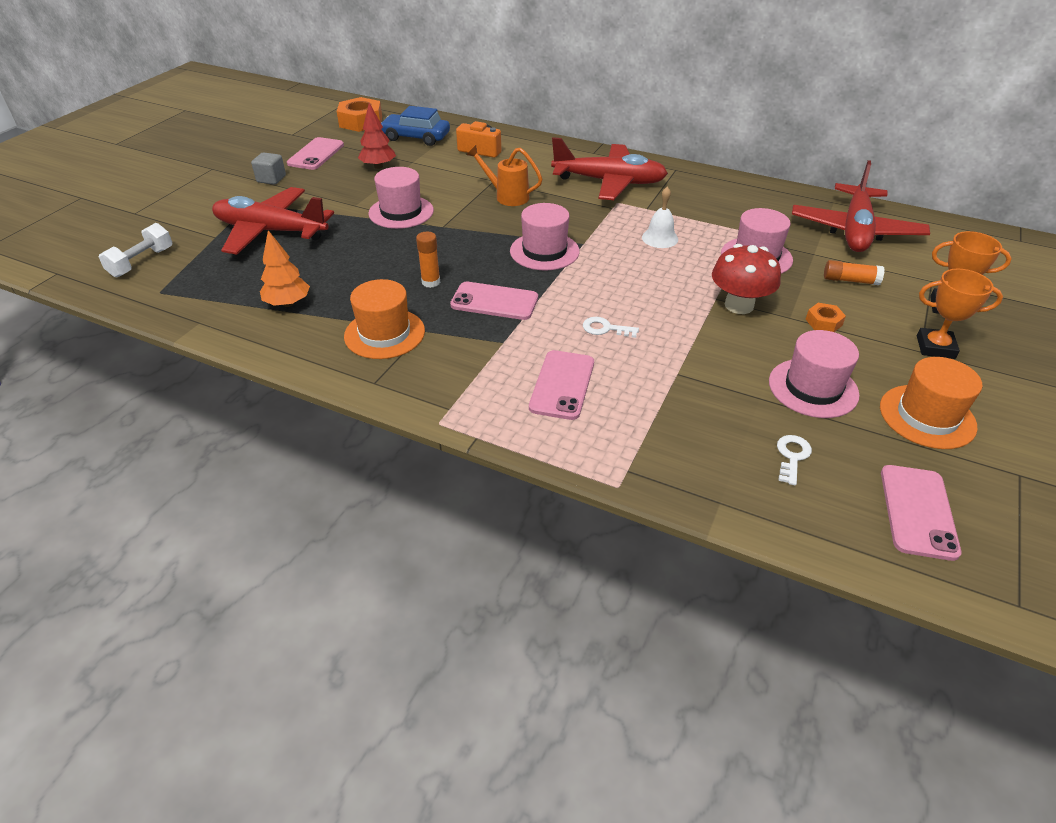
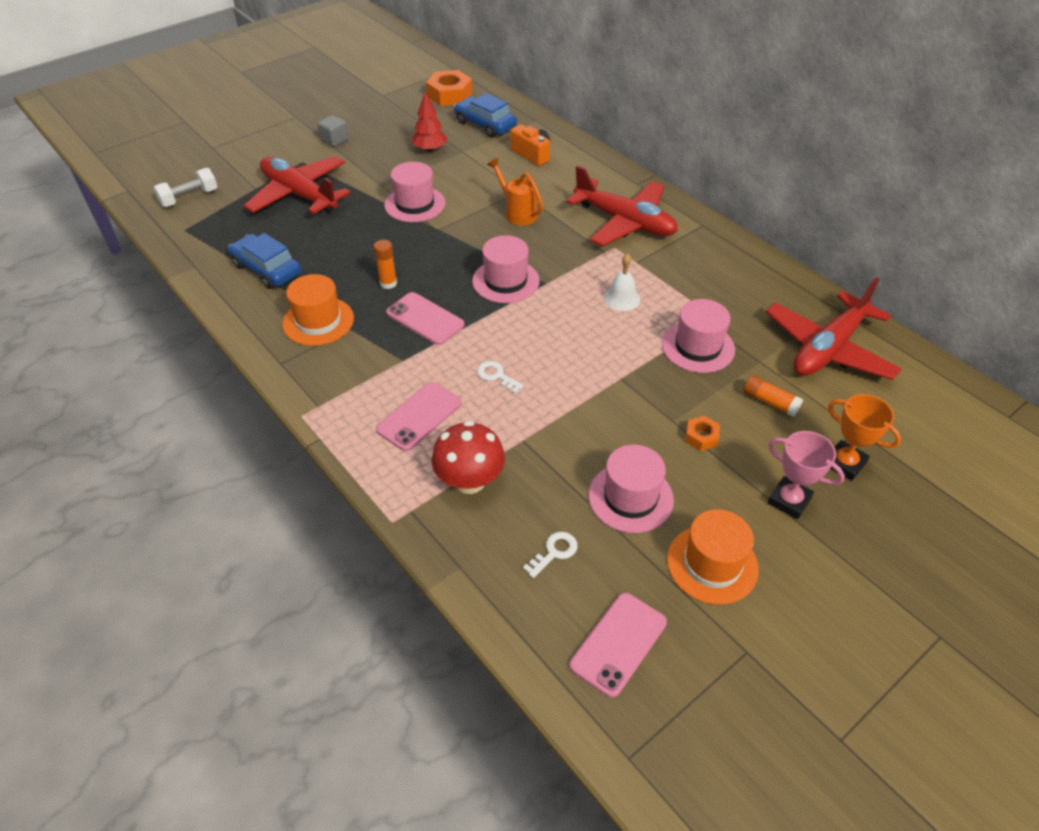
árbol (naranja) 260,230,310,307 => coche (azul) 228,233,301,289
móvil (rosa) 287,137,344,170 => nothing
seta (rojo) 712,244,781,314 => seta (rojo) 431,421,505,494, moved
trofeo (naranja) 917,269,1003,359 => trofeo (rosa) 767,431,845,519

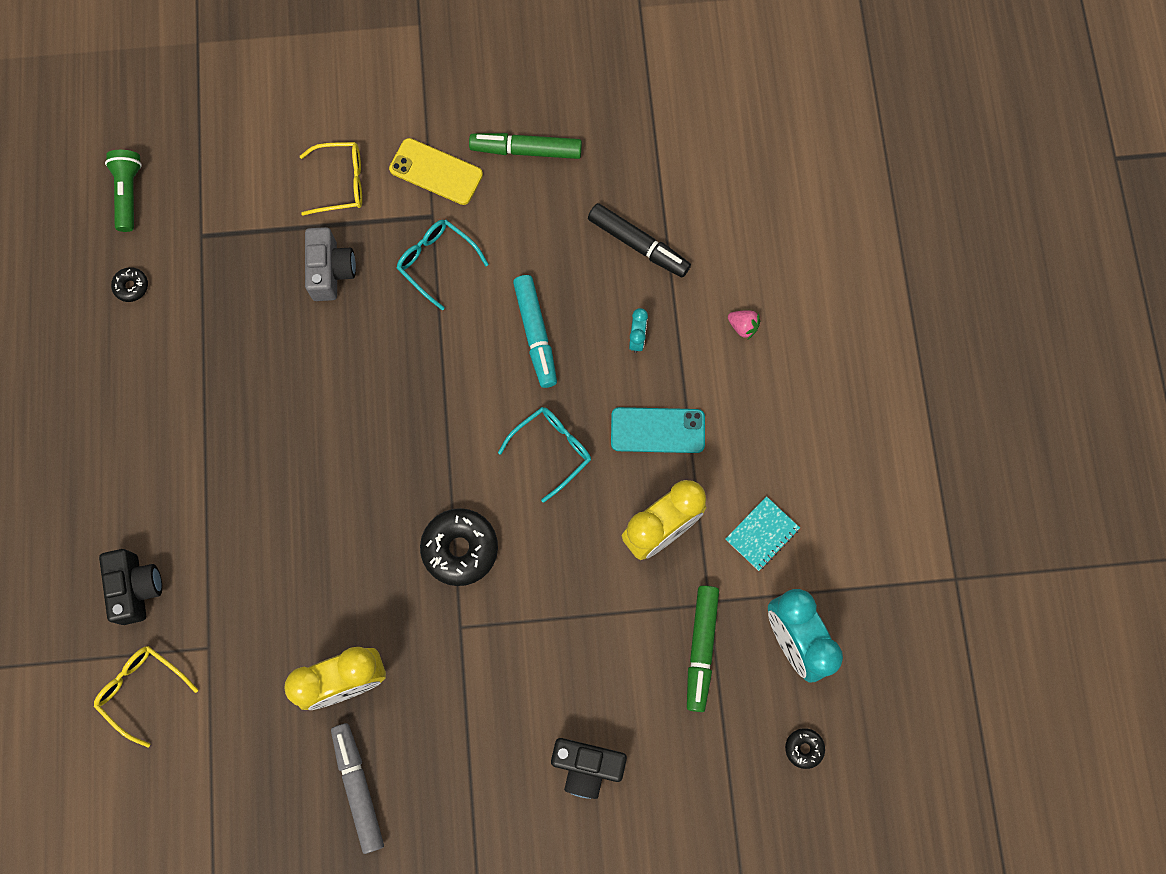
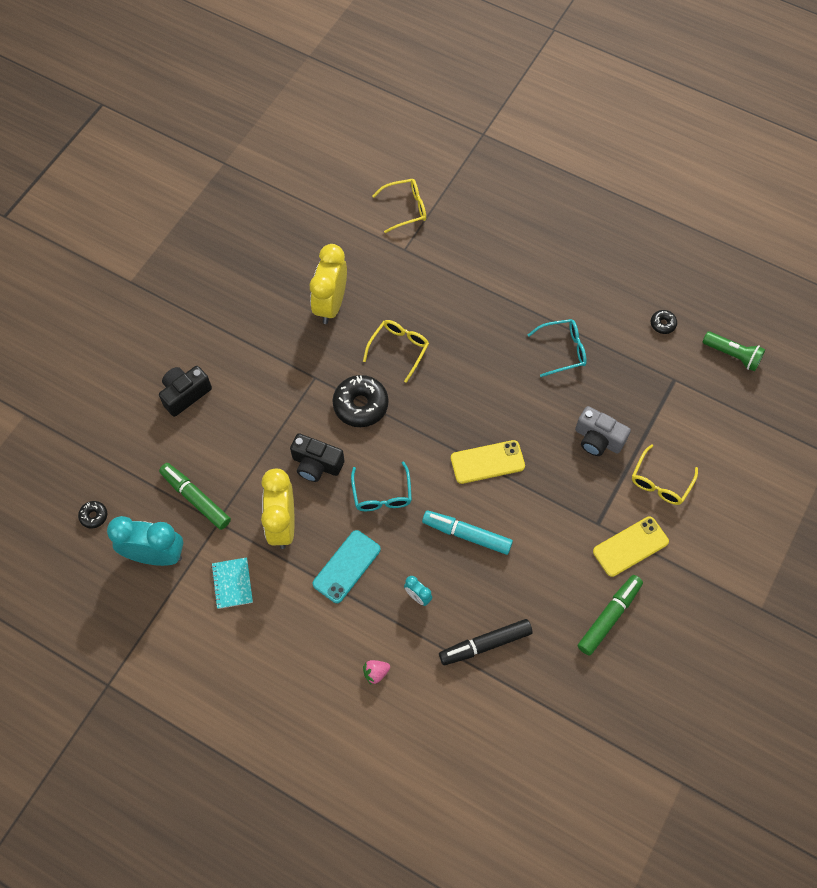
cámara (negro) 99,549,162,625 => cámara (negro) 290,433,344,482, moved
rotulador (gris) 331,723,384,854 => nothing
gafas (turquesa) 397,219,489,311 => gafas (turquesa) 528,319,587,377, moved
nothing => gafas (amarillo) 363,320,429,383
nothing => móvil (amarillo) 451,440,525,484

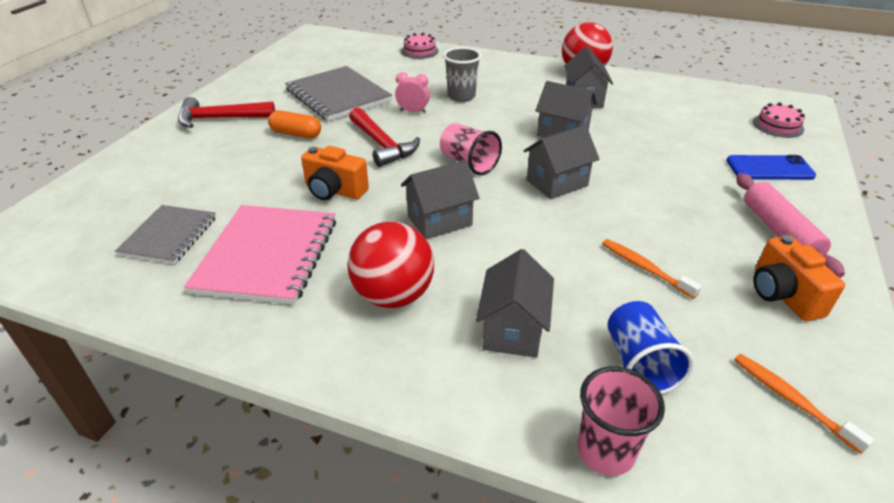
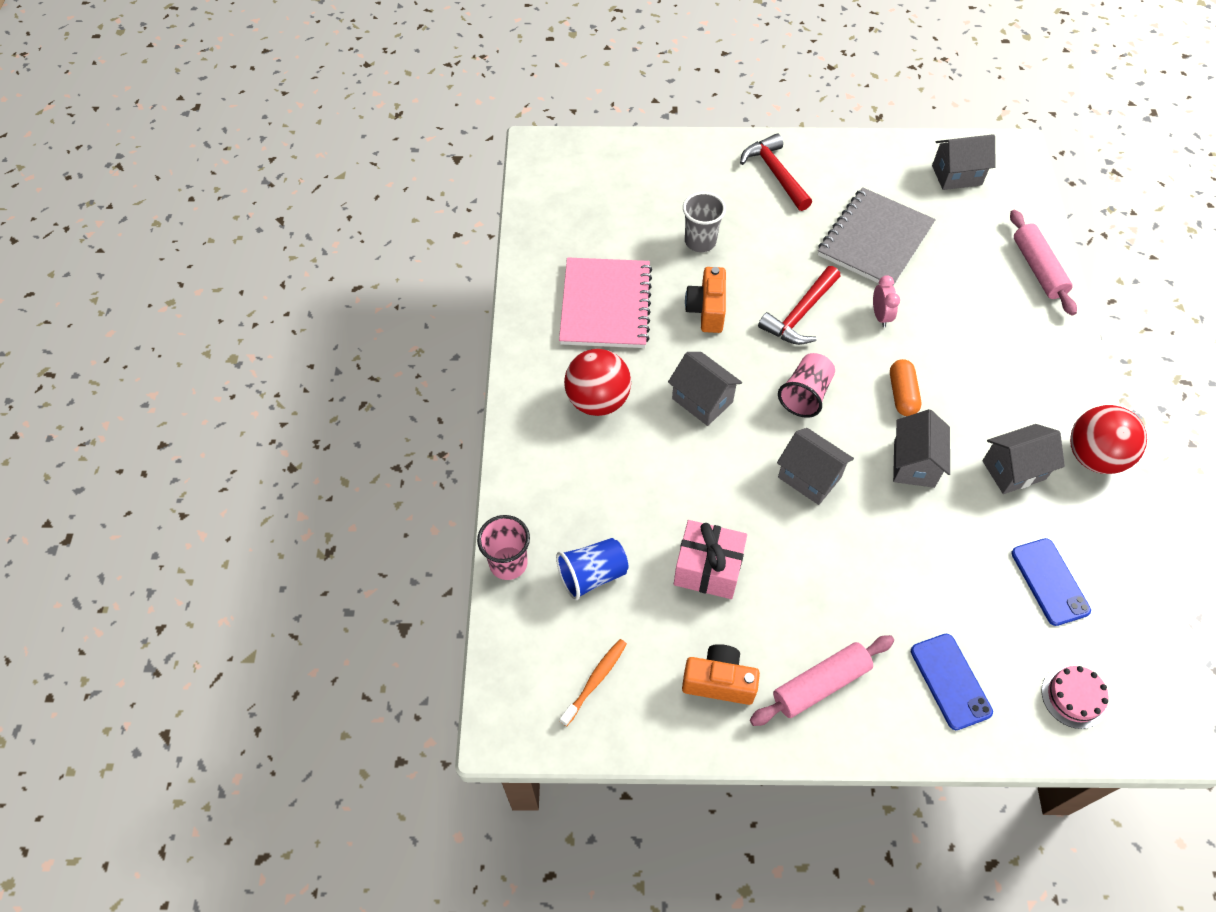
cuaderno (gris) 115,205,216,264 => nothing
cuaderno (rosa) 184,205,336,305 => cuaderno (rosa) 559,257,652,348, 75 degrees counterclockwise
cápsula (naranja) 268,110,321,138 => cápsula (naranja) 890,359,921,416, moved
tarta (rosa) 401,33,439,59 => rodillo (rosa) 1010,210,1077,316
vaso (gris) 443,47,481,102 => vaso (gris) 683,192,726,252, moved
casa (gris) 476,249,554,358 => casa (gris) 932,134,996,190, moved
cepillo de dientes (naranja) 602,239,702,299 => regalo (rosa) 674,520,747,599
cámara (naranja) 753,235,845,321 => cámara (naranja) 682,644,760,705, 45 degrees clockwise
nothing => móvil (azul) 1011,538,1091,626

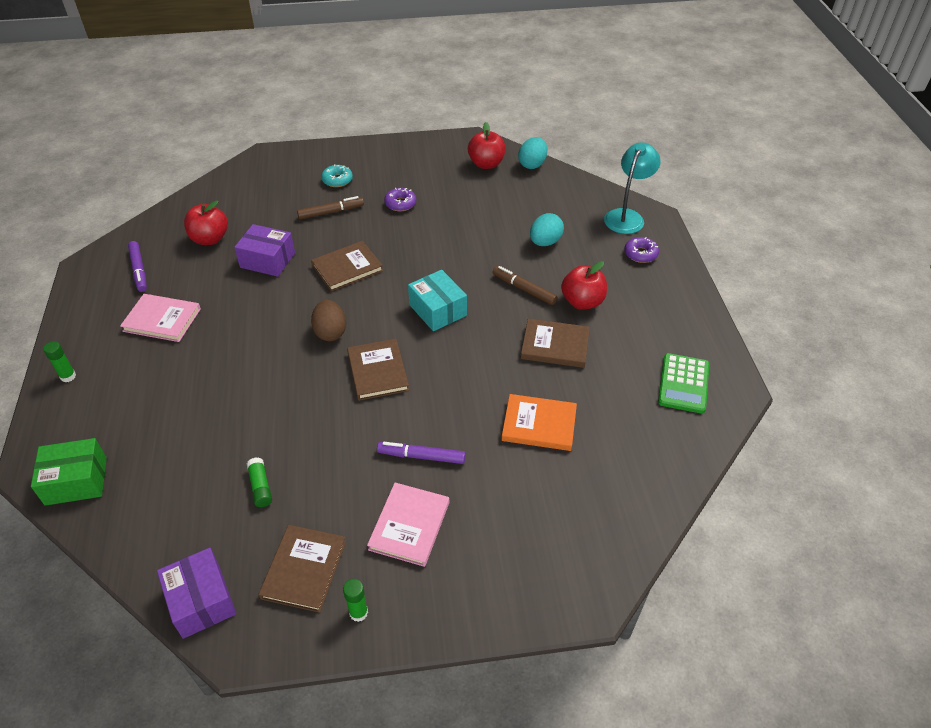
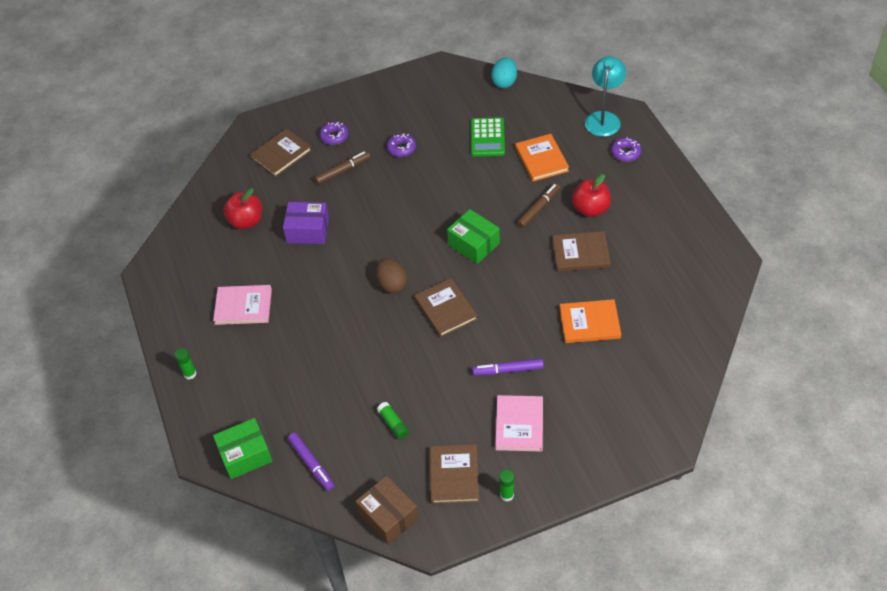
rotulador (morado) 128,241,147,292 => rotulador (morado) 288,433,334,491, moved
caja (morado) 157,548,236,639 => caja (marrón) 356,476,419,544
libro (marrón) 311,241,383,292 => libro (marrón) 250,128,312,177, moved
rosquilla (turquesa) 321,164,353,187 => rosquilla (morado) 319,122,348,145
caja (turquesa) 408,270,467,331 => caja (verde) 447,209,500,264
manzana (rojo) 468,122,506,169 => nothing
rotulador (marrón) 493,266,557,305 => rotulador (marrón) 517,183,560,228, 105 degrees clockwise
huevo (turquesa) 530,213,564,246 => libro (naranja) 515,134,569,182
calculadora (verde) 658,353,709,414 => calculadora (verde) 471,117,505,157, moved

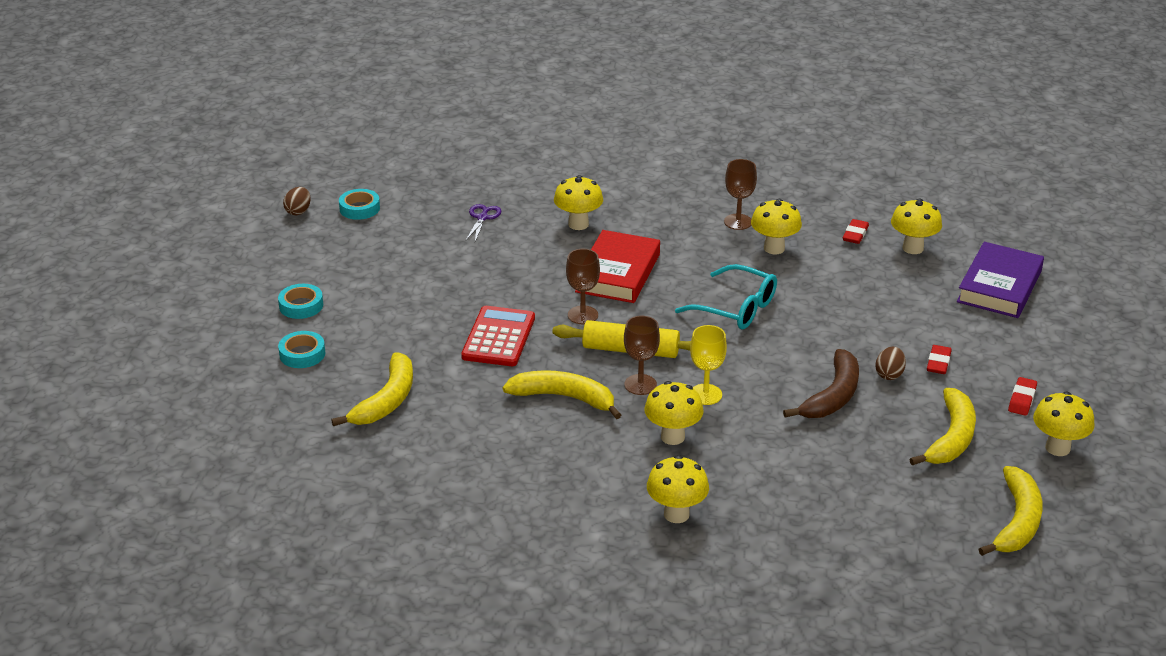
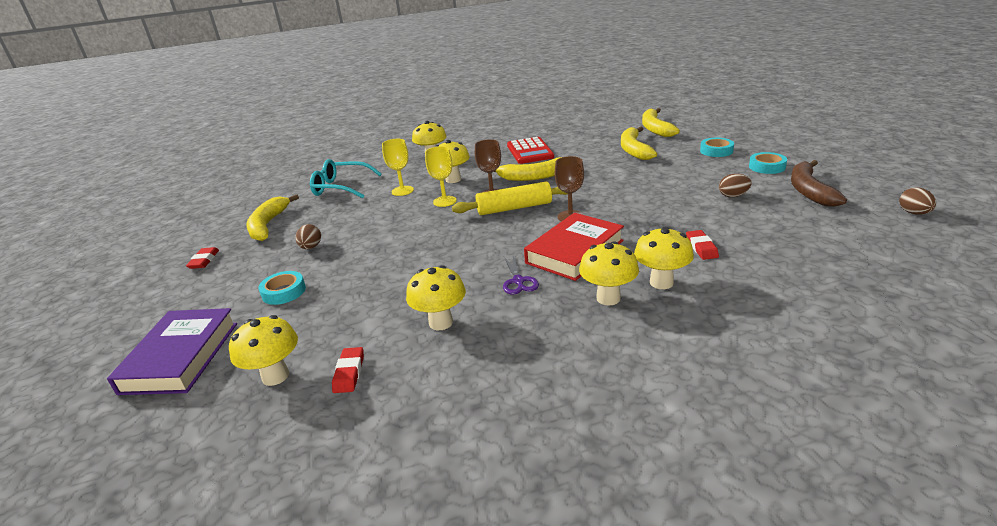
cinta adhesiva (turquesa) 339,189,380,220 => cinta adhesiva (turquesa) 258,271,306,305, moved
calculadora (rojo) 461,306,535,366 => calculadora (rojo) 507,137,554,164, moved
tijeras (morado) 466,204,501,241 => tijeras (morado) 503,256,539,295, moved
libro (rojo) 575,230,660,303 => libro (rojo) 524,213,624,281, 45 degrees clockwise
gafas (turquesa) 675,264,777,329 => gafas (turquesa) 310,159,382,198, moved
copa (marrón) 724,159,757,230 => nothing
plátano (marrón) 783,349,859,418 => plátano (marrón) 791,160,847,207, moved
goma de borrar (rojo) 927,345,952,374 => goma de borrar (rojo) 686,230,719,260, moved
plátano (amarillo) 979,466,1043,556 => plátano (amarillo) 642,108,680,137, moved
seta (amarillo) 1033,392,1095,456 => seta (amarillo) 579,241,639,305, moved
nothing => copa (amarillo) 382,139,414,196
nothing => huevo (marrón) 719,174,752,197

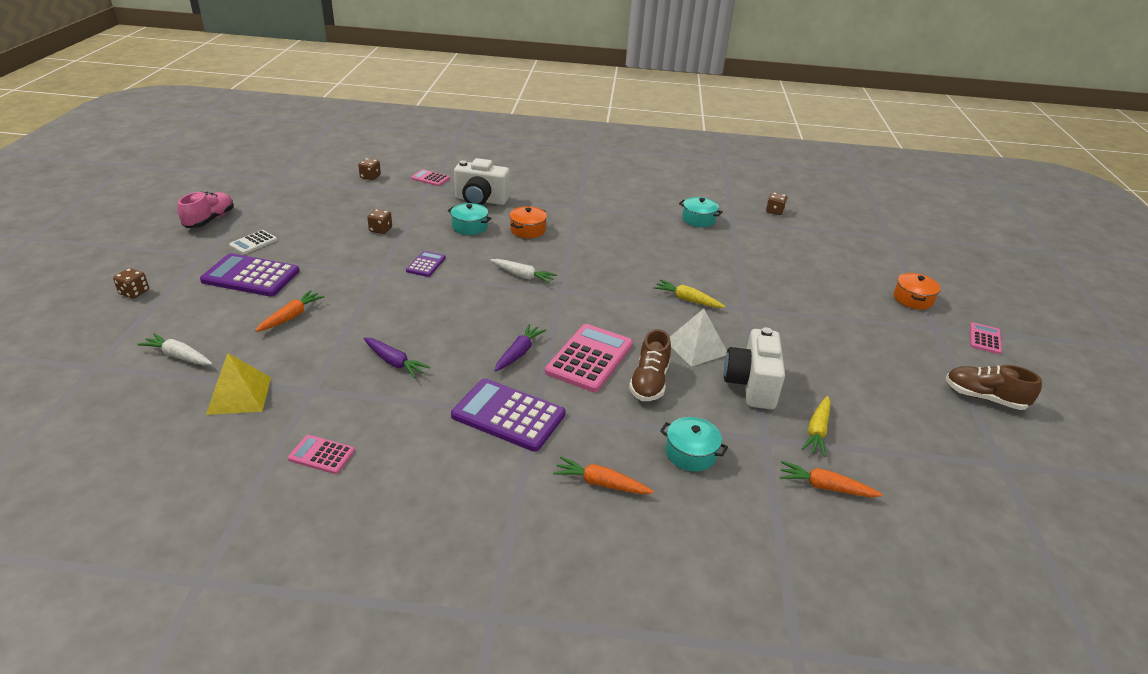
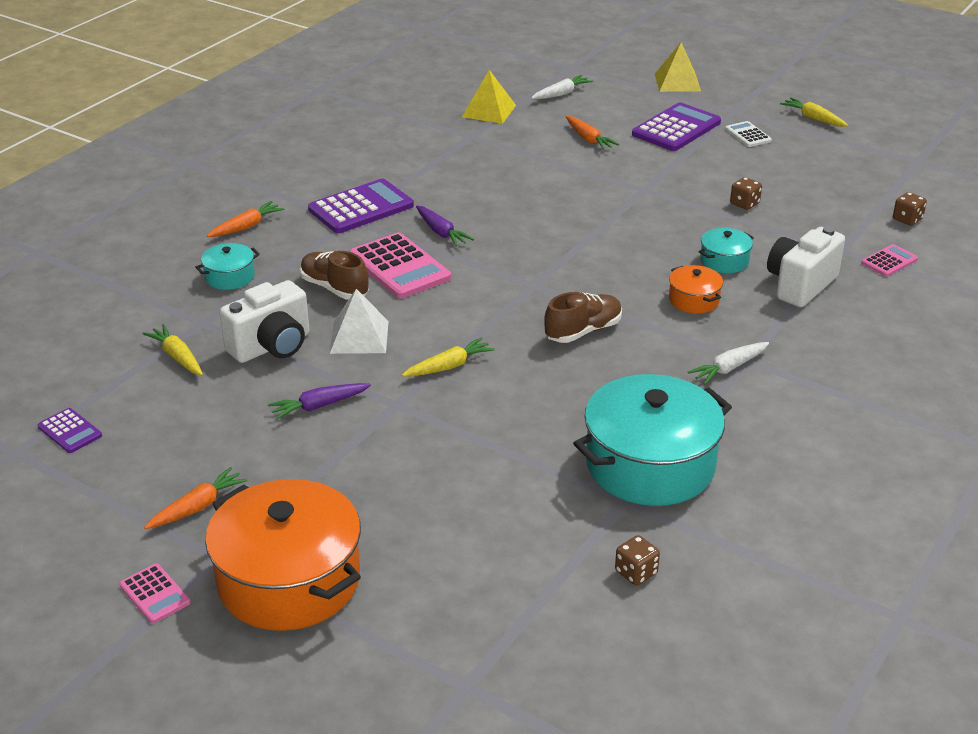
dado (marrón) 113,268,149,298 => pirámide (amarillo) 655,42,701,92
zapato (rosa) 178,191,234,228 => zanahoria (amarillo) 780,97,848,127
calculadora (rosa) 288,435,355,474 => nothing
zanahoria (morado) 363,337,430,378 => zanahoria (morado) 268,383,371,420, moved
calculadora (morado) 406,251,446,277 => calculadora (morado) 37,408,102,453, moved
zanahoria (blanco) 490,259,557,284 => zanahoria (blanco) 688,342,769,385, moved
olla (turquesa) 679,197,723,227 => olla (turquesa) 573,374,732,506, x2.18
cámara (blanco) 724,327,785,409 => cámara (blanco) 220,280,309,363, 105 degrees clockwise
zanahoria (naranja) 780,461,883,497 => zanahoria (naranja) 144,467,248,529, moved
olla (naranja) 894,273,941,310 => olla (naranja) 205,479,361,631, x2.18
zapato (marrón) 946,365,1042,410 => zapato (marrón) 544,292,622,343, moved

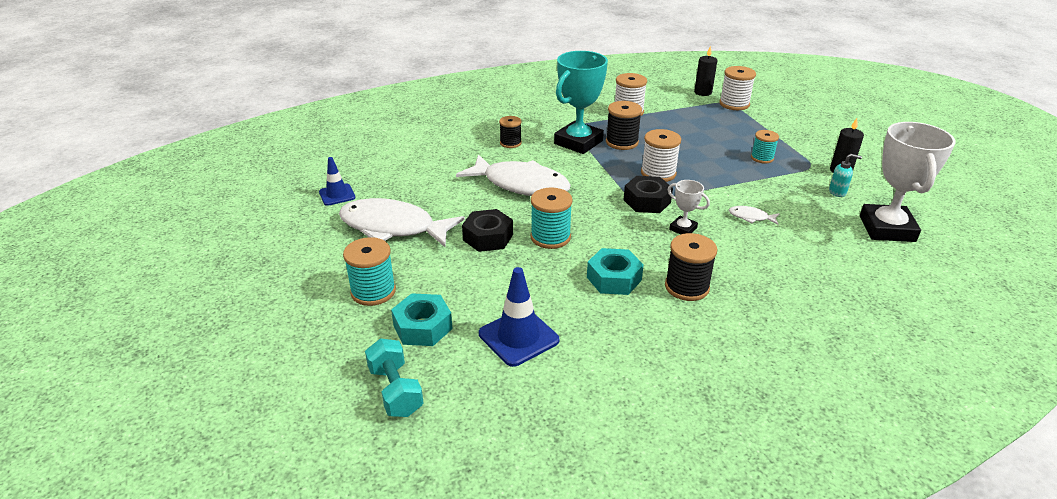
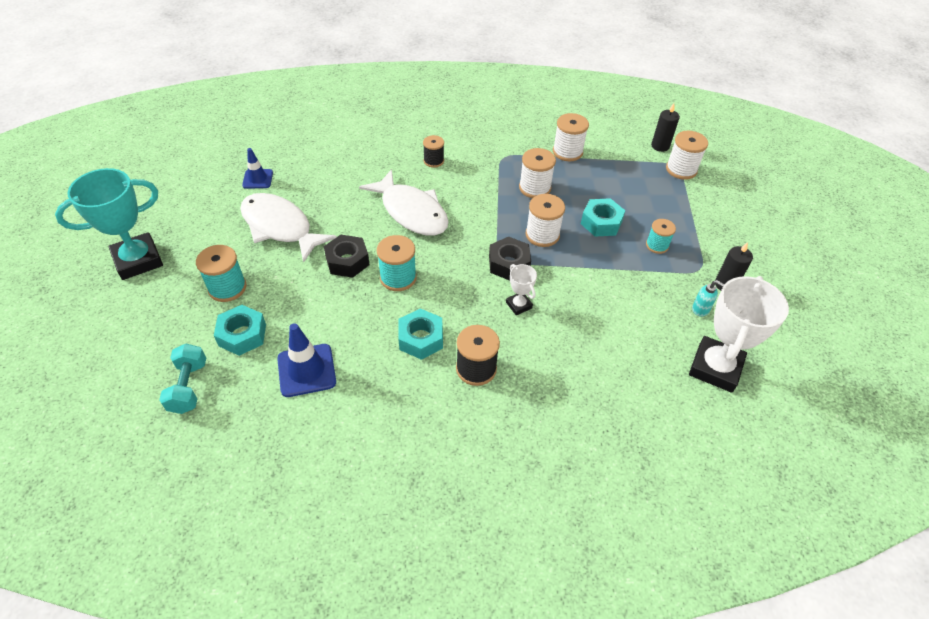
trofeo (turquesa) 554,51,608,154 => trofeo (turquesa) 55,168,163,280, moved
carrete (negro) 606,101,642,150 => carrete (blanco) 519,148,556,198
pez (blanco) 729,206,780,225 => nothing
nothing => tuerca (turquesa) 581,198,625,237

